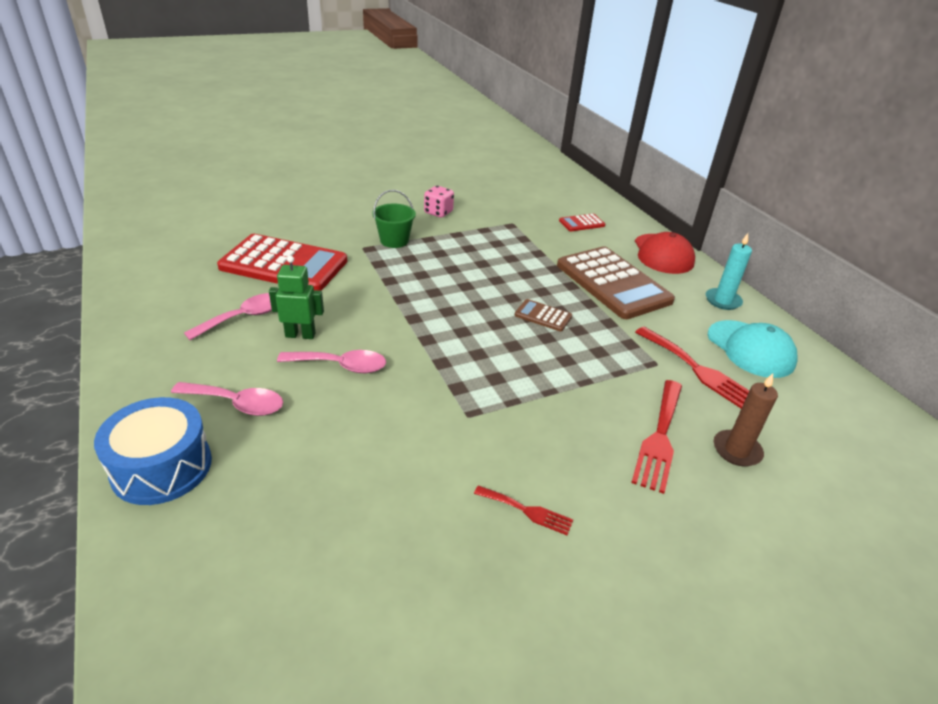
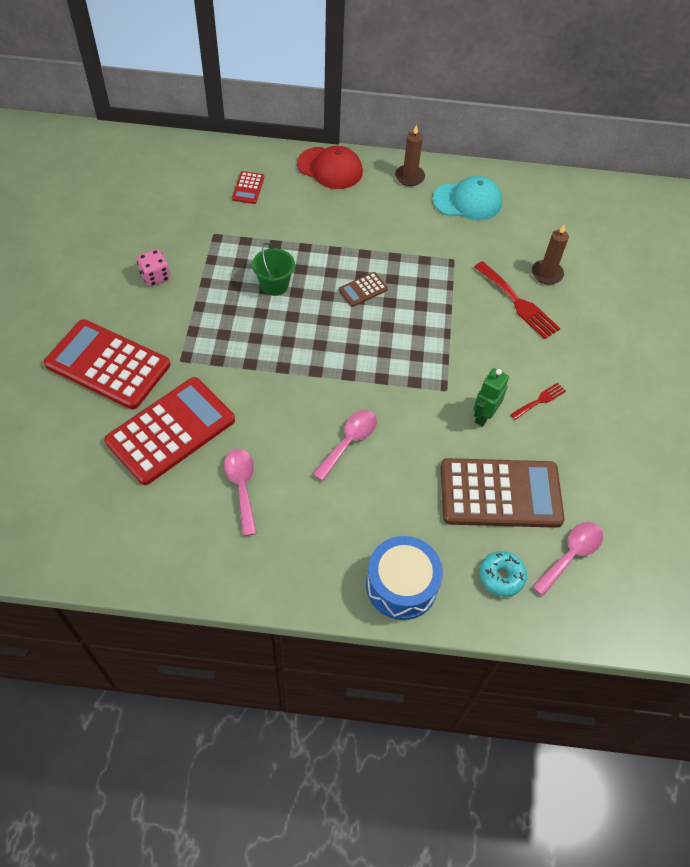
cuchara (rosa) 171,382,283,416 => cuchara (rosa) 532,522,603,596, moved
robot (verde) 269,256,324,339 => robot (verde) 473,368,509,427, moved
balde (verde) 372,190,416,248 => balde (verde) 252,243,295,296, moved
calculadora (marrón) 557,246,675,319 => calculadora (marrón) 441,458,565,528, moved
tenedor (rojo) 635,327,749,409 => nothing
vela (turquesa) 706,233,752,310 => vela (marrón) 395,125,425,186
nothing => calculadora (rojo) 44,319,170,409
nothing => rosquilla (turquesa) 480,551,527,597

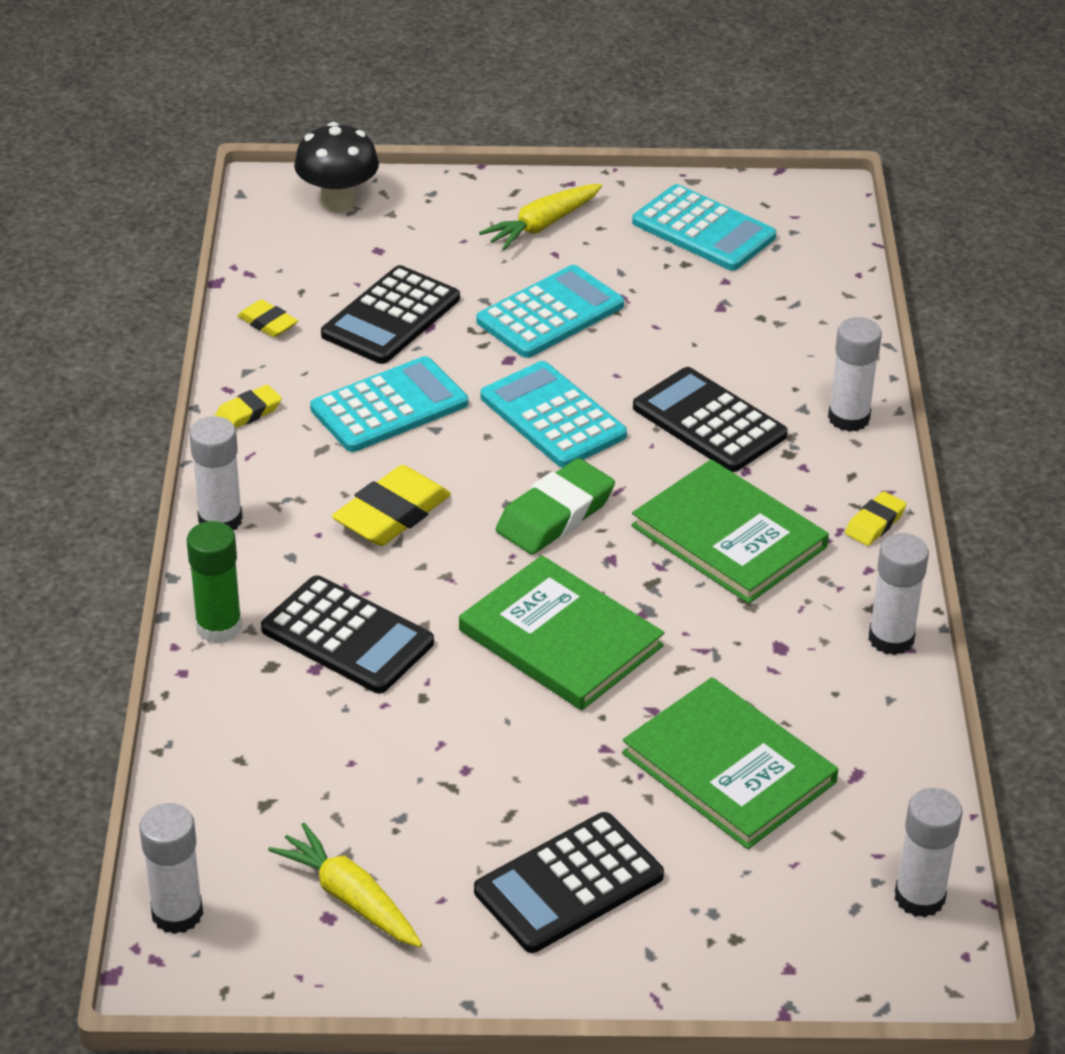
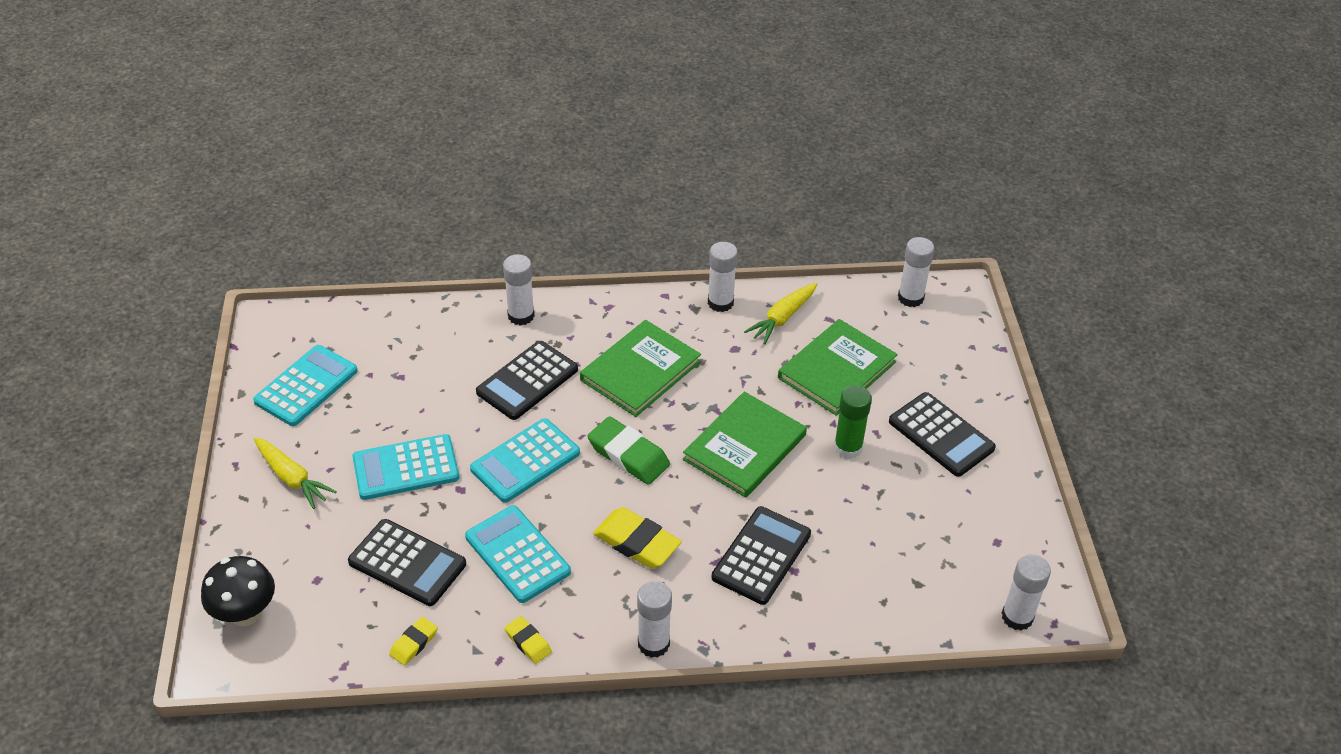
barra de pegamento (verde) 187,521,242,643 => barra de pegamento (verde) 834,385,872,459, moved
zanahoria (amarillo) 268,823,422,947 => zanahoria (amarillo) 744,282,817,344, moved
calculadora (turquesa) 476,265,624,358 => calculadora (turquesa) 353,434,459,500, 60 degrees counterclockwise
goma de borrar (amarillo) 845,491,907,546 => nothing

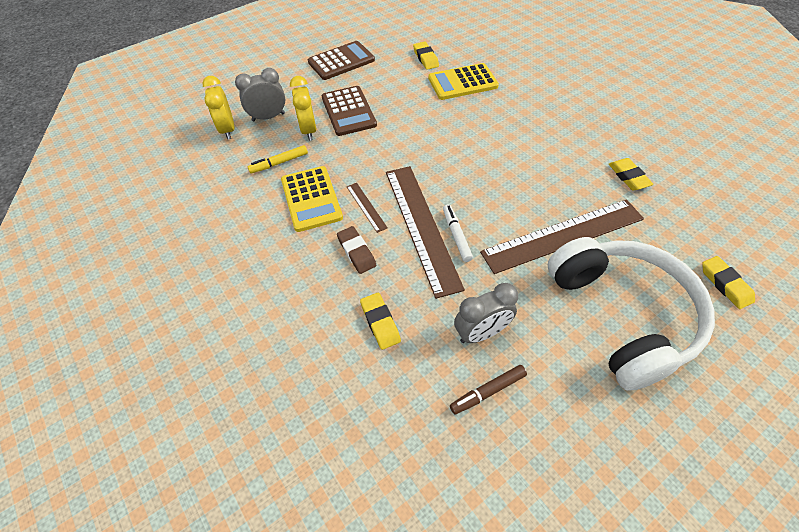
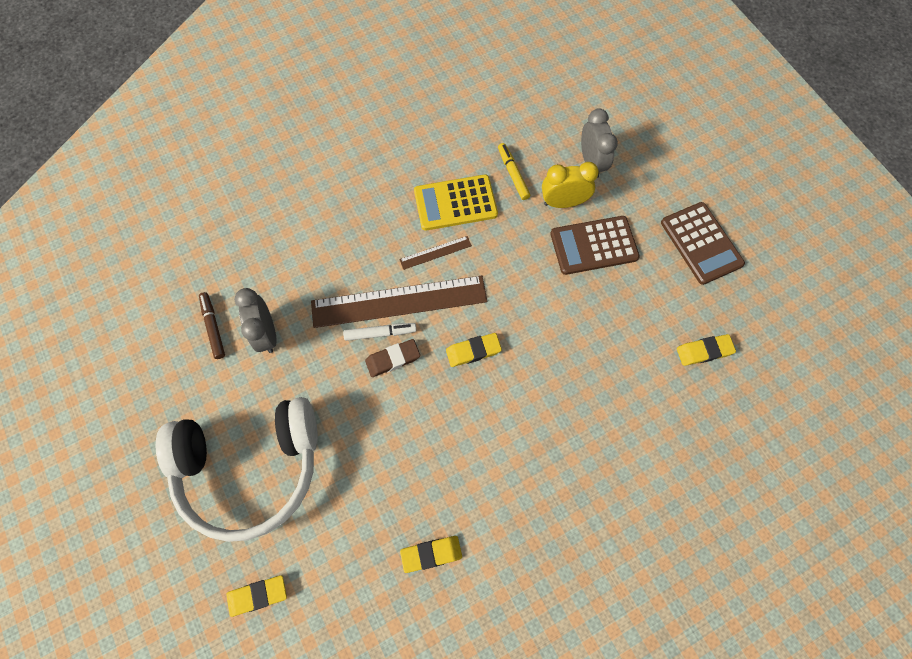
despertador (amarillo) 202,76,234,140 => nothing
goma de borrar (marrón) 337,226,377,274 => goma de borrar (marrón) 365,339,420,377, moved
goma de borrar (amarillo) 360,293,401,350 => goma de borrar (amarillo) 446,333,502,367, moved
calculadora (amarillo) 428,63,499,100 => nothing
regla (marrón) 480,199,644,274 => nothing

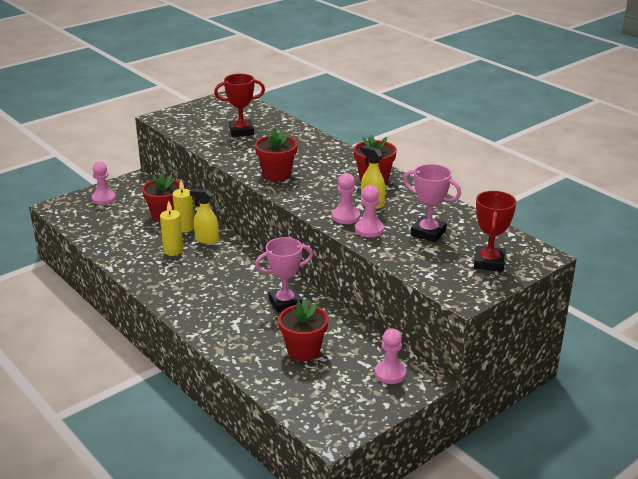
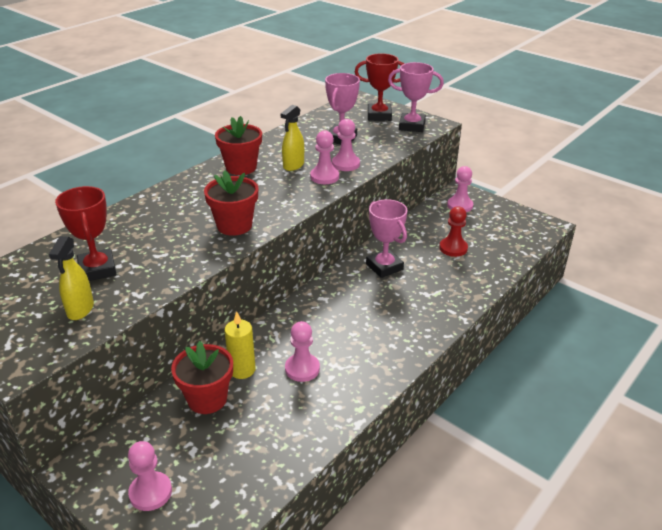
vela (amarillo) 160,201,183,256 => peón (rosa) 285,321,320,382
pulverizador (amarillo) 189,189,219,244 => pulverizador (amarillo) 49,236,94,320, moved
maceta (rojo) 278,300,328,361 => peón (rojo) 439,206,468,257
nothing => trofeo (rosa) 388,62,444,132

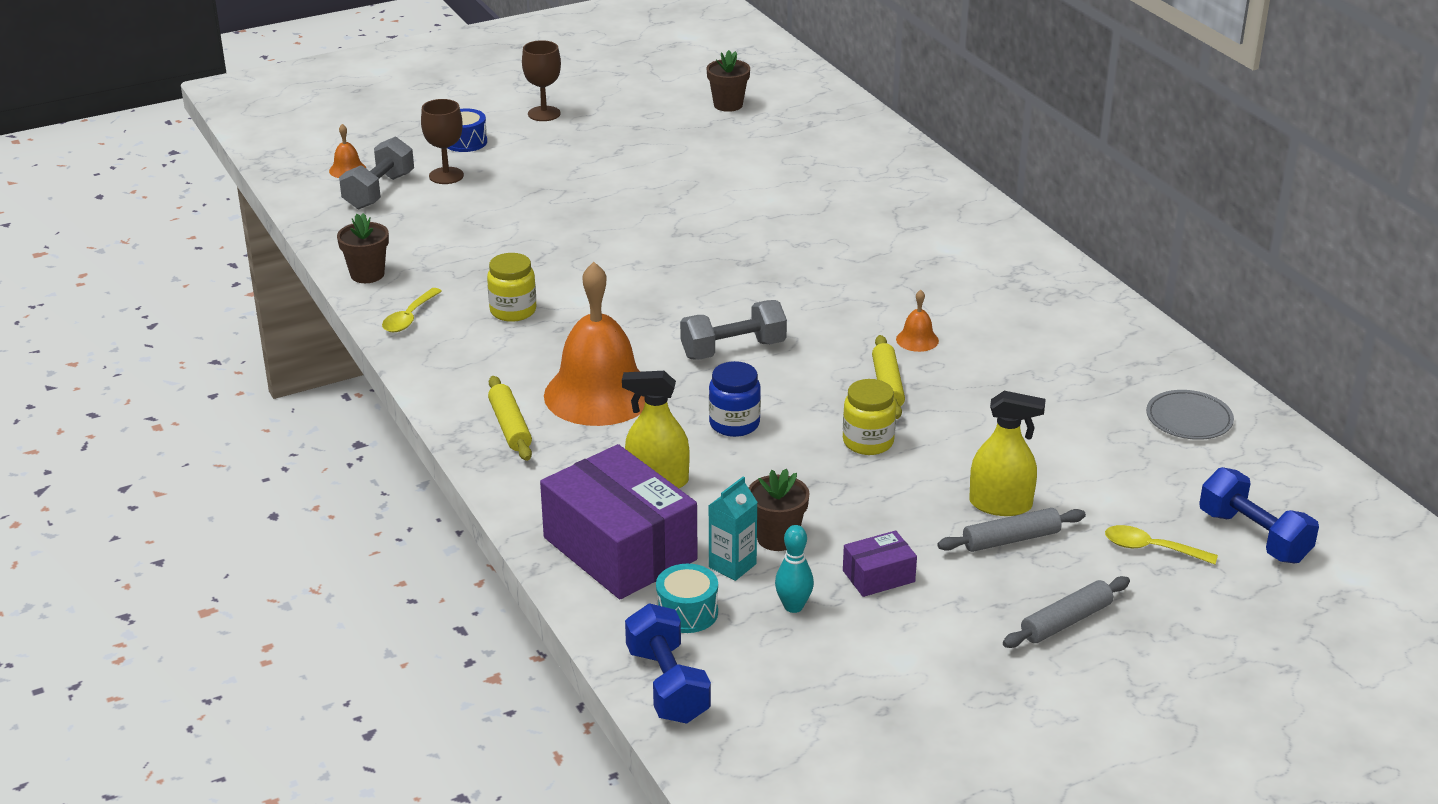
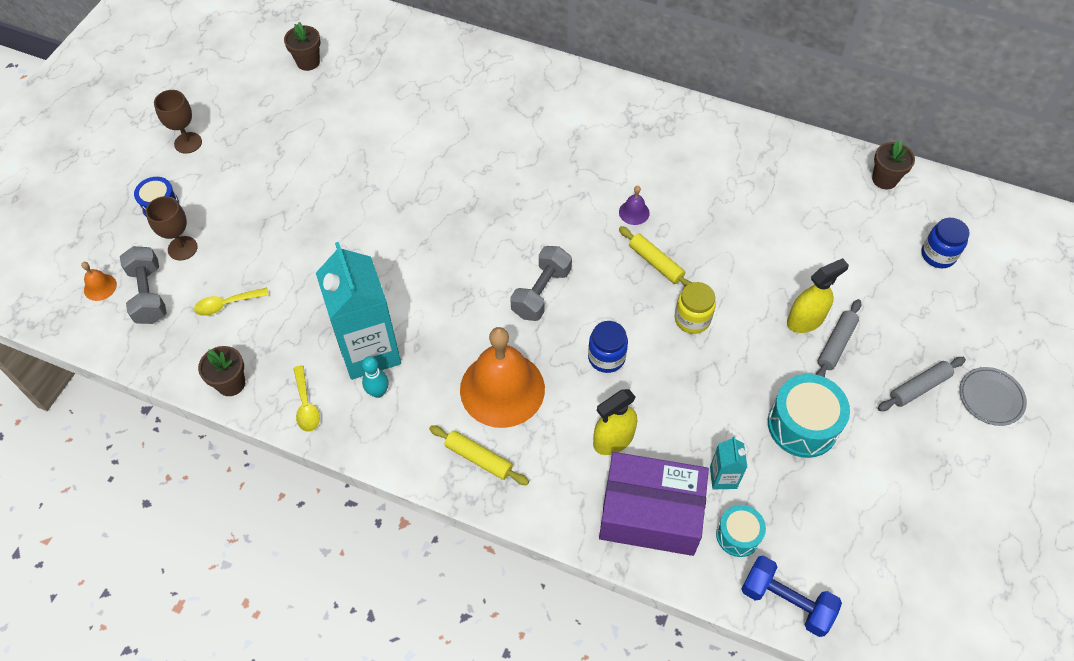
tarro (amarillo) 487,253,536,322 => cartón de leche (turquesa) 316,242,401,380
maceta (marrón) 749,469,810,551 => maceta (marrón) 872,140,915,189, moved
bolo (turquesa) 775,525,814,613 => bolo (turquesa) 362,356,389,398, moved
caja (morado) 843,530,917,597 => tambor (turquesa) 768,374,850,458
campana (naranja) 896,290,939,352 => campana (morado) 619,186,650,225
rodillo (gris) 1003,576,1130,648 => rodillo (gris) 878,357,966,411, 45 degrees clockwise
cuchara (amarillo) 1105,525,1218,564 => cuchara (amarillo) 194,288,269,316, moved
plato (gris) 1146,390,1234,440 => plato (gris) 959,367,1027,426, moved
mancuerna (azul) 1199,467,1319,564 => tarro (azul) 921,218,970,268

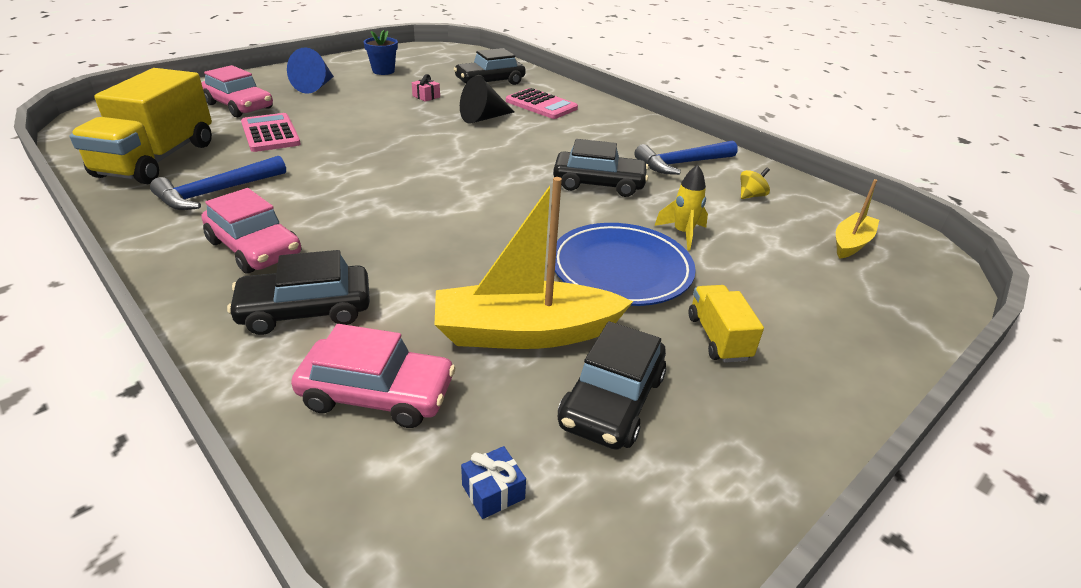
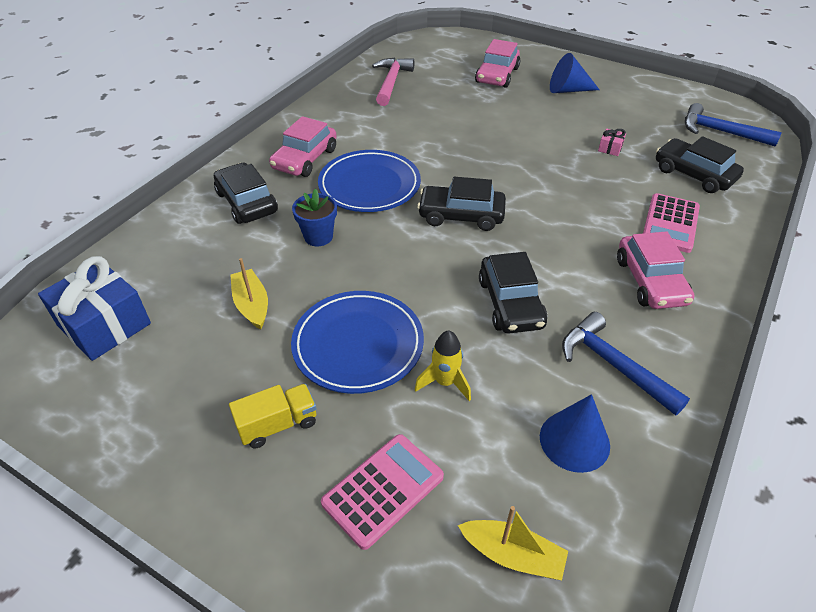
camión (amarillo) 70,68,212,184 => martillo (rosa) 372,58,414,106
martillo (azul) 150,156,286,210 => martillo (azul) 685,103,782,146, moved
calculadora (rosa) 241,113,301,152 => calculadora (rosa) 321,434,444,550, moved
coche (rosa) 291,324,456,428 => coche (rosa) 617,231,695,309, moved
maceta (azul) 364,30,398,75 => maceta (azul) 292,189,337,246, moved
barco (amarillo) 435,177,633,349 => barco (amarillo) 230,258,268,330, x0.55
cono (negro) 460,76,514,124 => nothing
regalo (azul) 461,446,526,519 => regalo (azul) 38,256,151,361, x2.42
coche (negro) 558,321,666,450 => coche (negro) 417,177,506,231, moved
peonza (amarillo) 740,167,770,199 => cono (azul) 540,394,610,473
nothing => plato (azul) 318,150,421,212

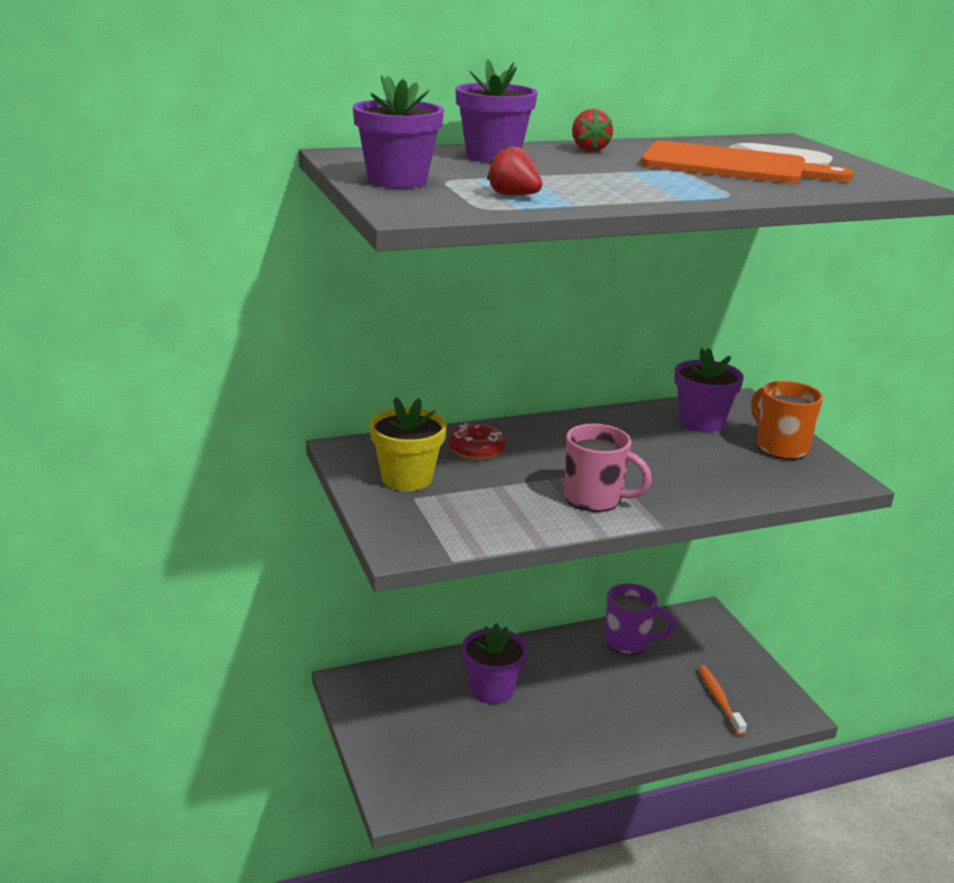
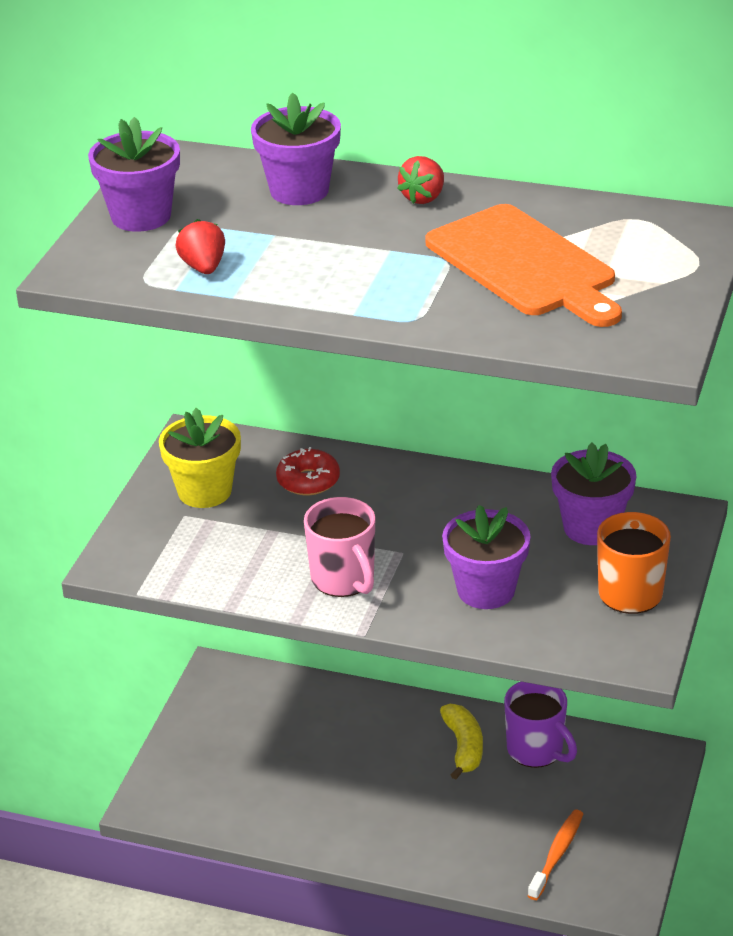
maceta (morado) 462,623,528,704 => maceta (morado) 442,505,531,609, moved
nothing => plátano (amarillo) 440,704,483,780

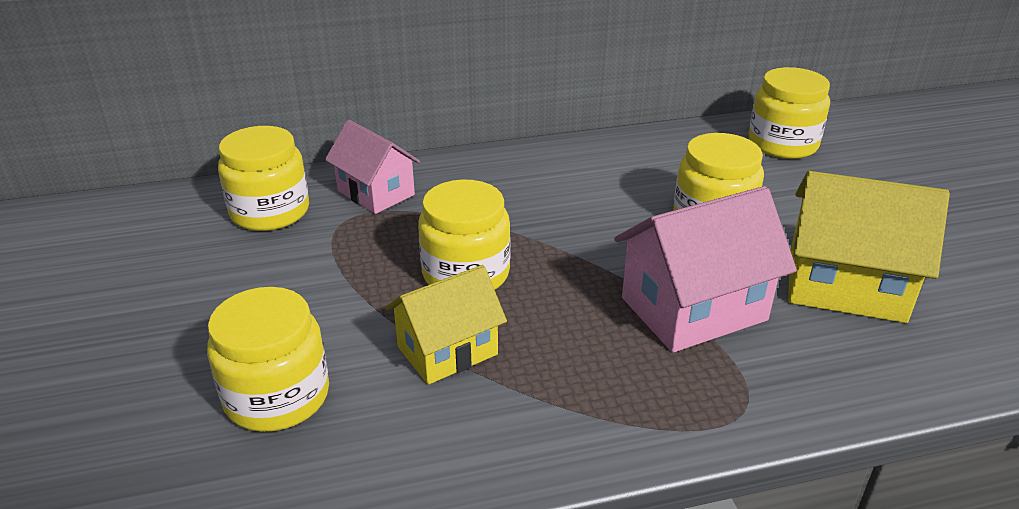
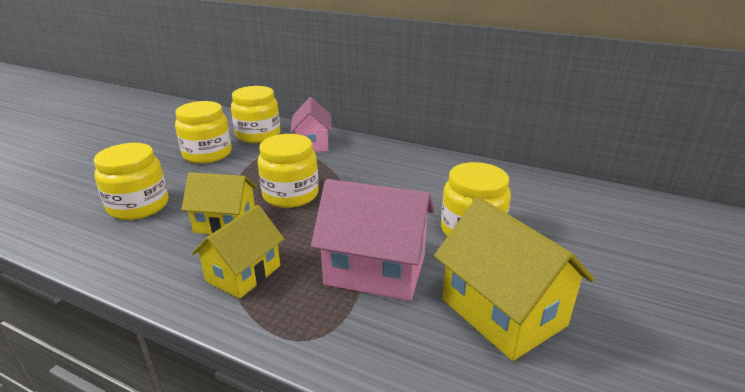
tarro (amarillo) 748,67,830,159 => tarro (amarillo) 175,101,232,163, moved
nothing => casa (amarillo) 191,205,284,299

